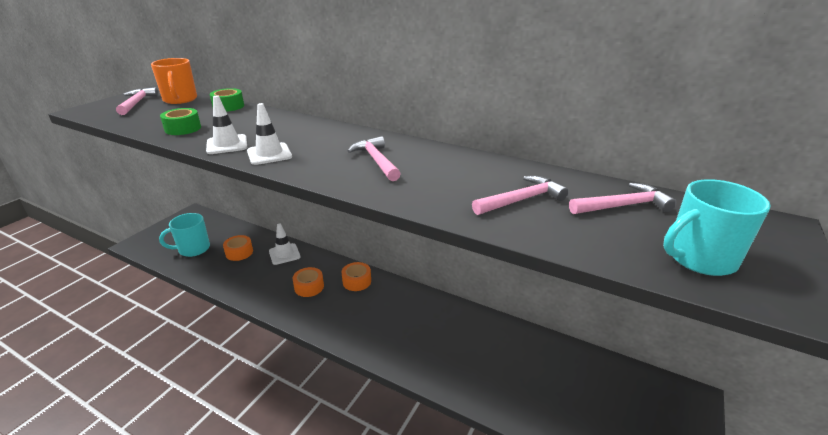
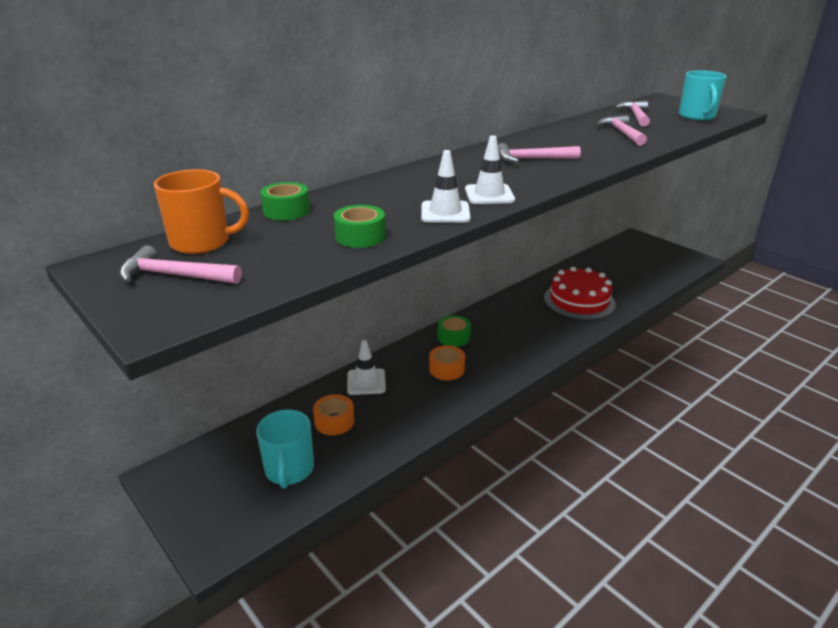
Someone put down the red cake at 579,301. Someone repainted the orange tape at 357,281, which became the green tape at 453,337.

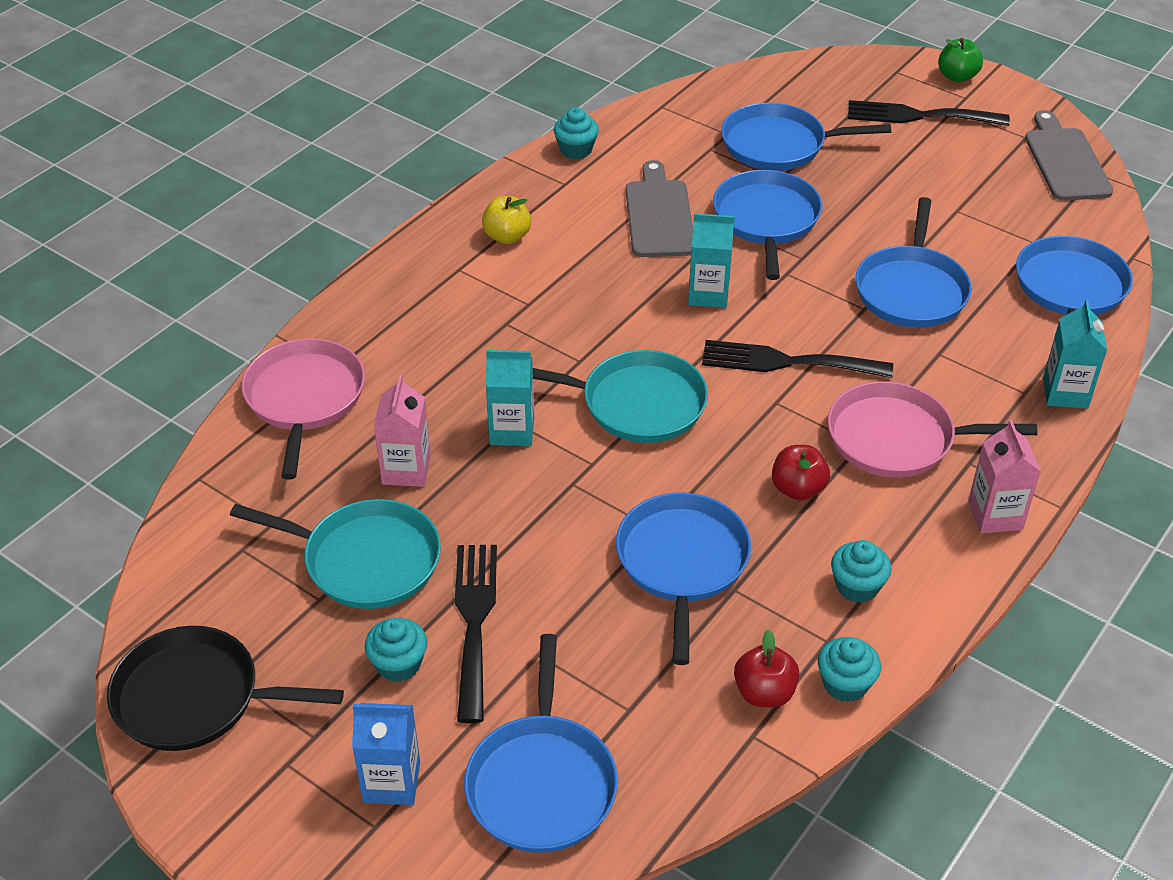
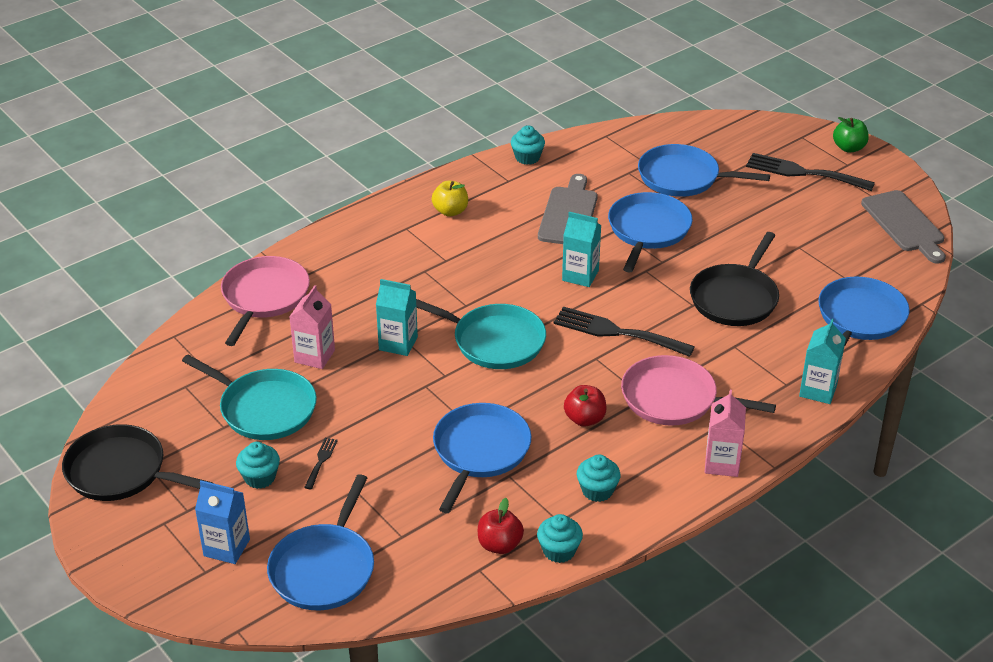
Someone repainted the blue pan at 911,290, which became the black pan at 735,298. Someone rotated the grey cutting board at 1065,161 by 150 degrees clockwise. Someone scaled the black fork at 474,621 by 0.46.

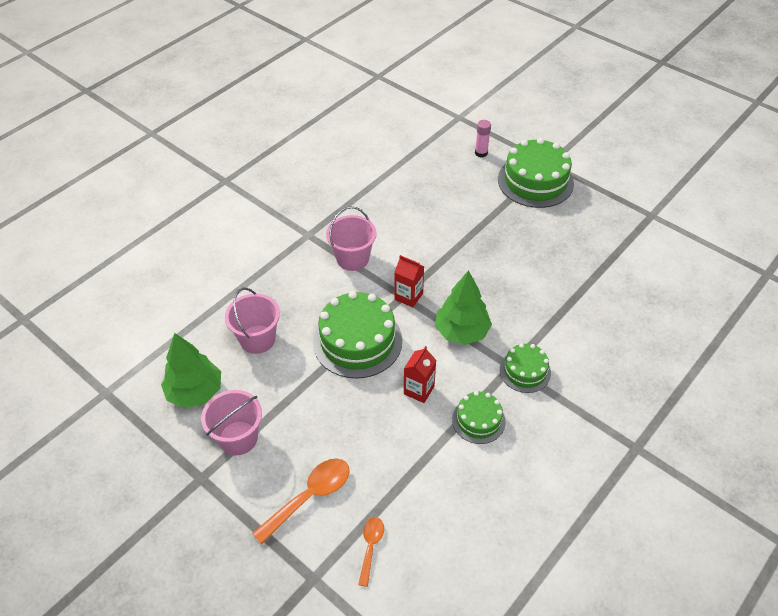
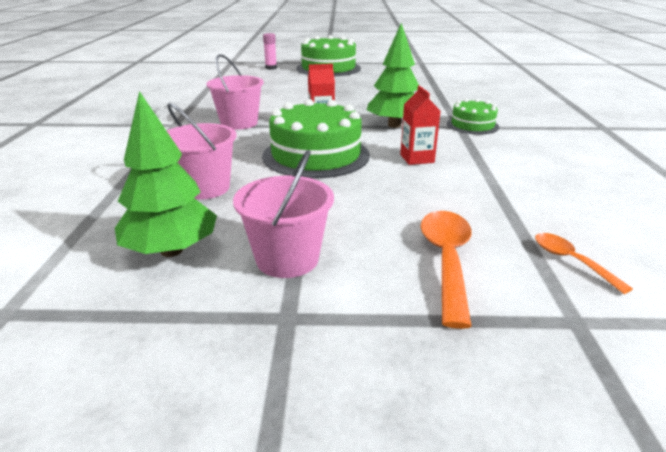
Someone took away the green cake at 478,420.

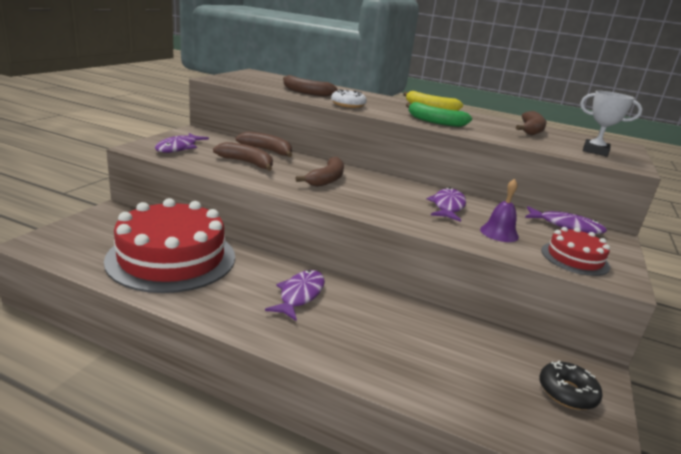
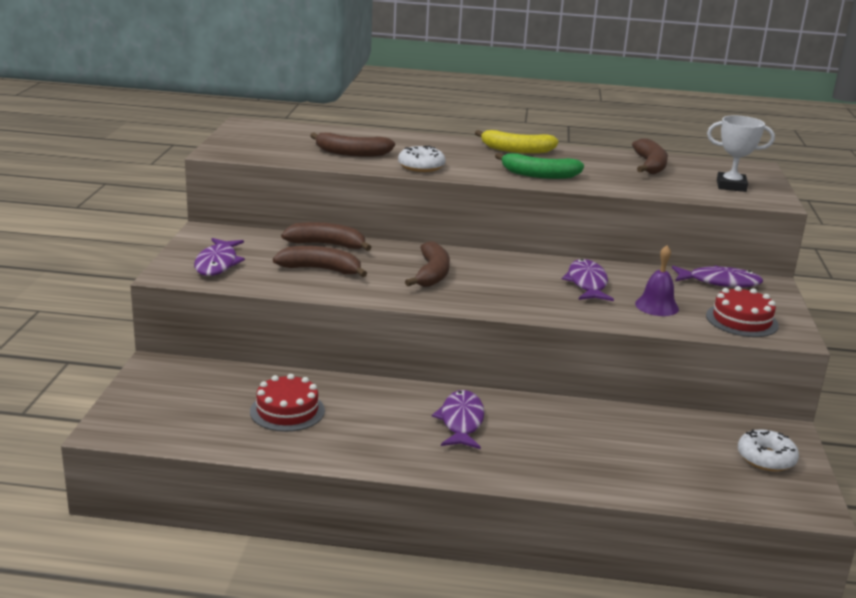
Someone repainted the black donut at 567,392, which became the white donut at 766,458. Someone scaled the red cake at 172,258 by 0.48.

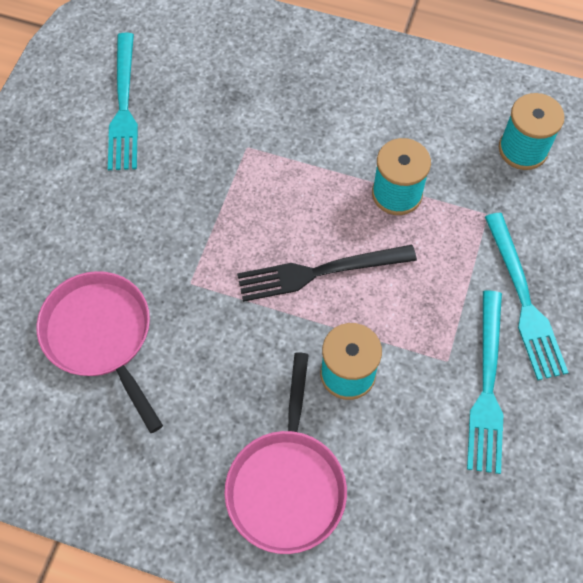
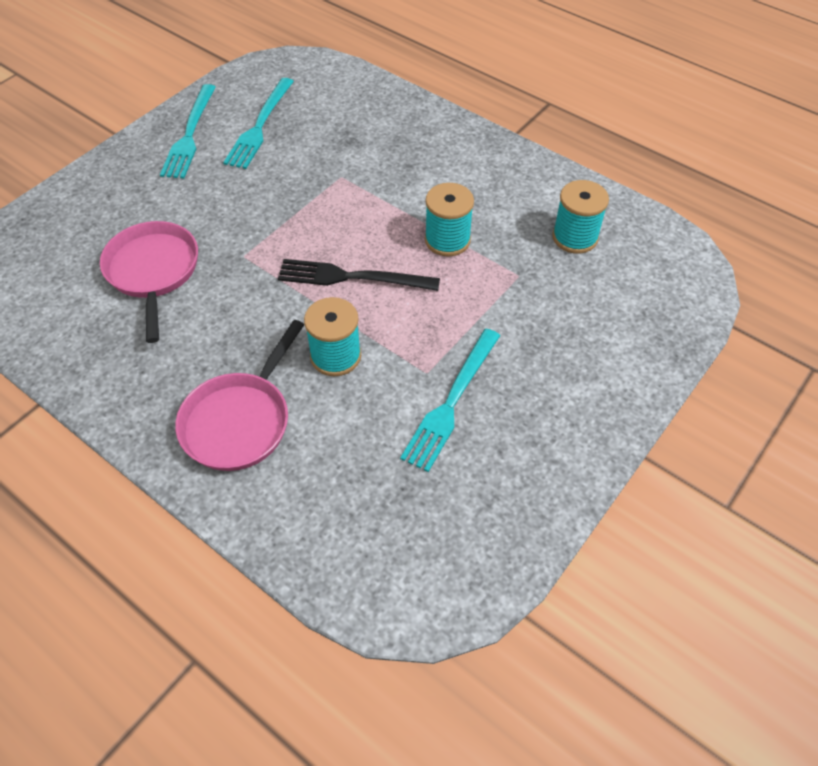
Someone carried the turquoise fork from 523,300 to 190,134.

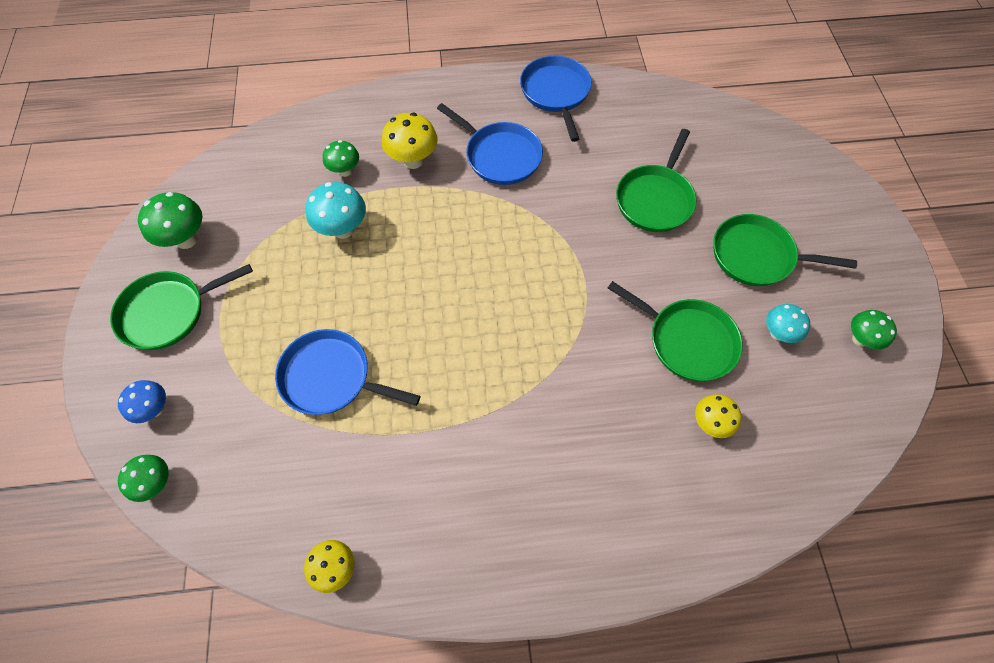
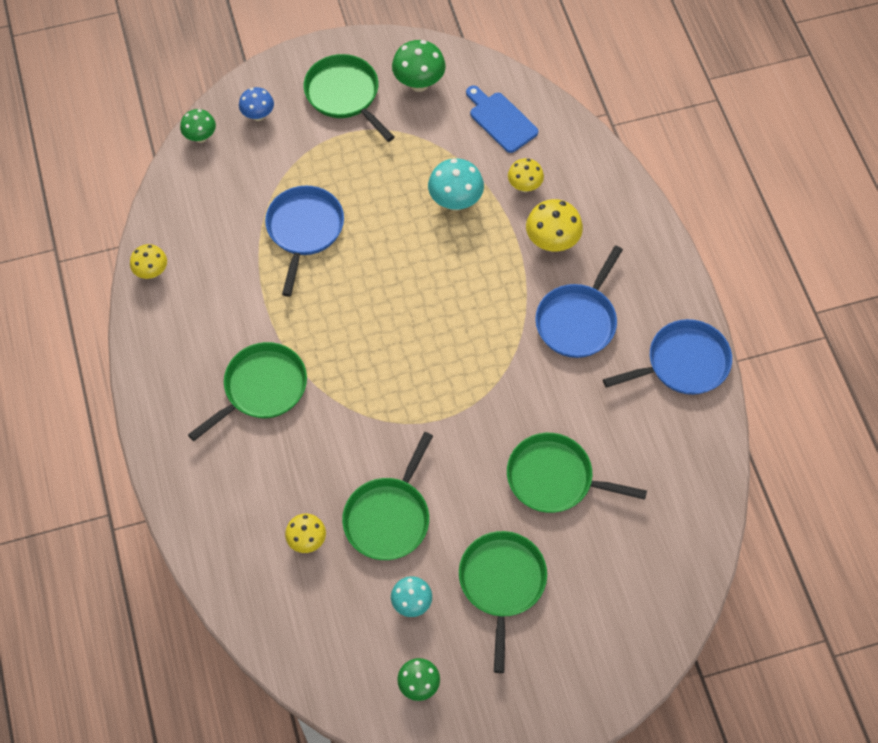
Someone put down the green pan at 262,388. Someone put down the blue cutting board at 501,120. Someone repainted the green mushroom at 345,171, which became the yellow mushroom at 524,186.

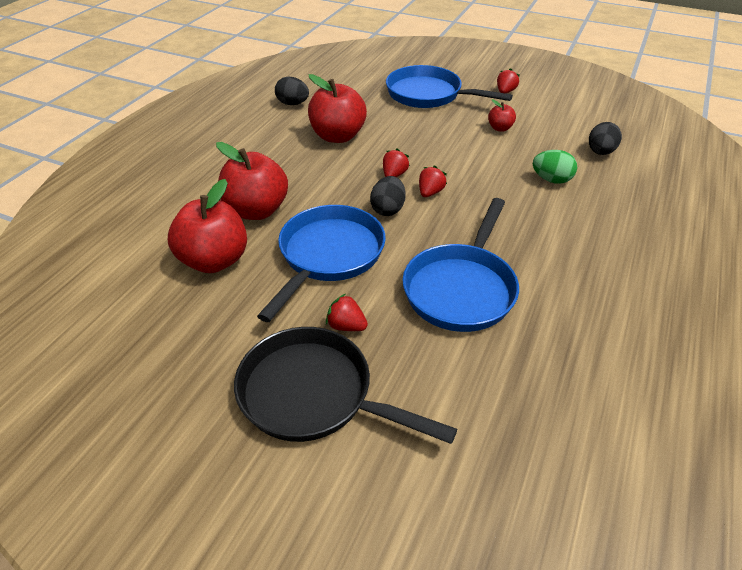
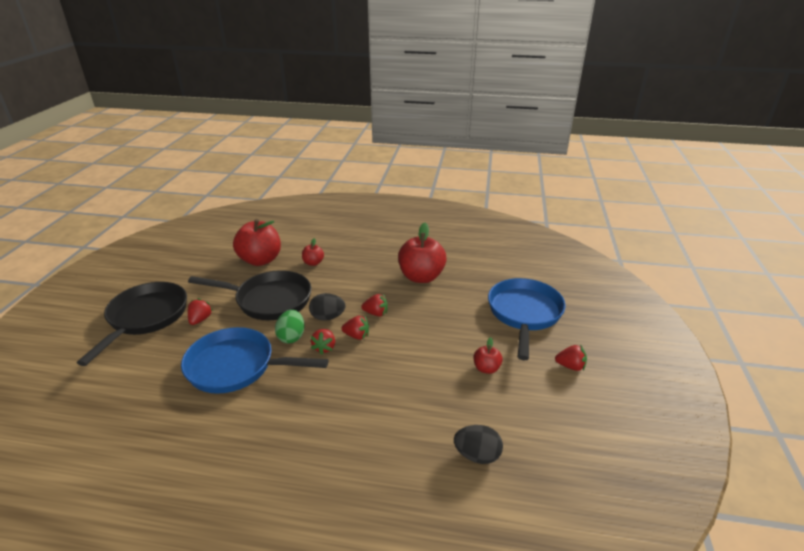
Someone took away the black egg at 293,104. Someone put down the red strawberry at 324,348. Someone carried the green egg from 551,180 to 291,337. Someone repainted the blue pan at 328,255, which became the black pan at 269,300. Someone scaled the red apple at 256,210 by 0.48.

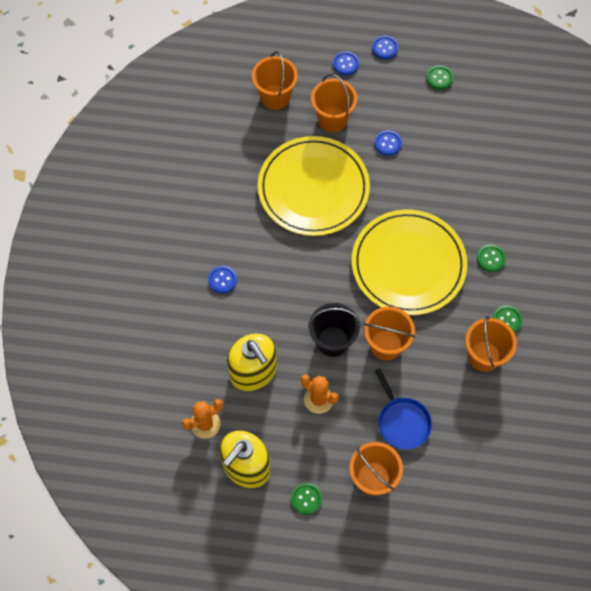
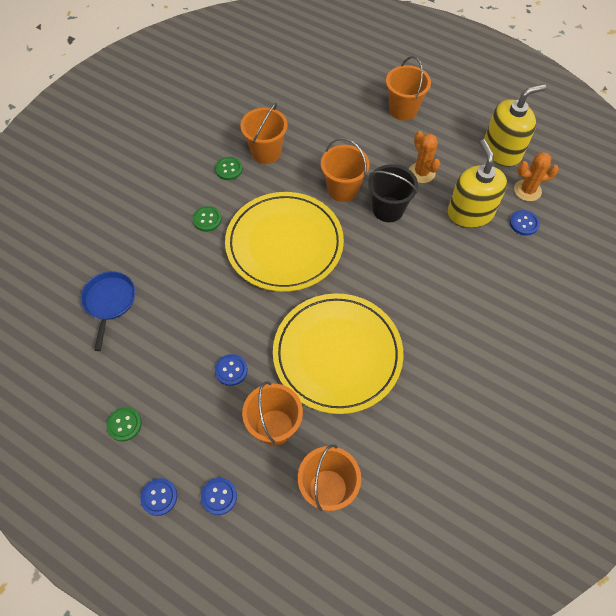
Someone took away the green button at 306,498. Someone carried the blue button from 222,280 to 524,223. Someone carried the blue pan from 402,421 to 109,302.

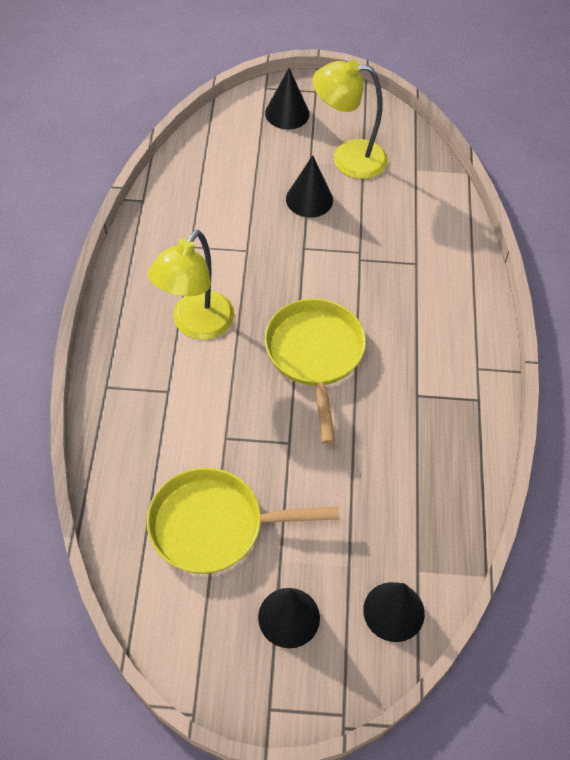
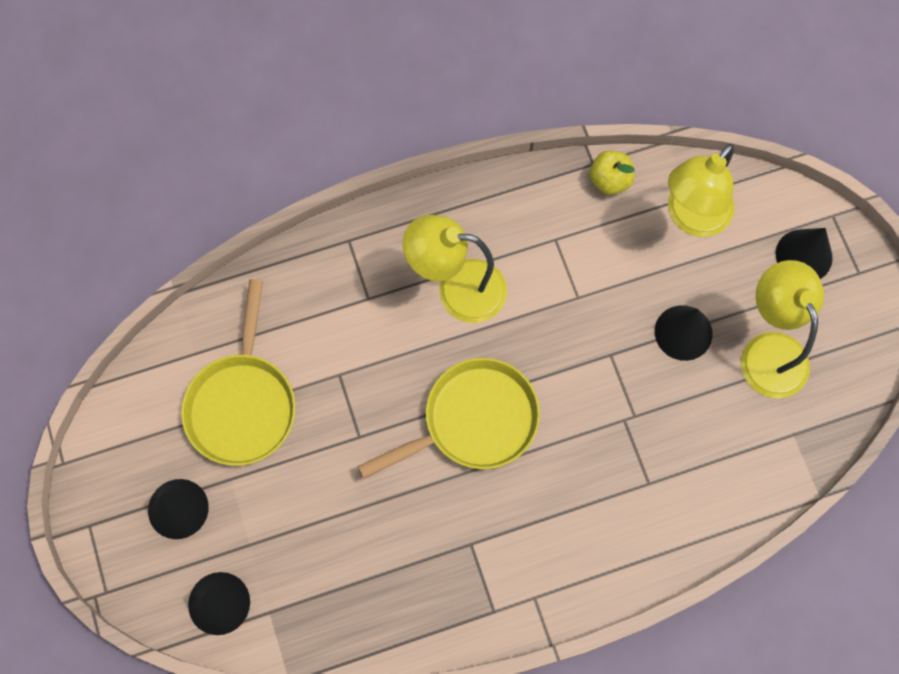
Someone put down the yellow apple at 609,180. Someone put down the yellow lamp at 691,218. Someone rotated the yellow pan at 214,525 by 150 degrees counterclockwise.

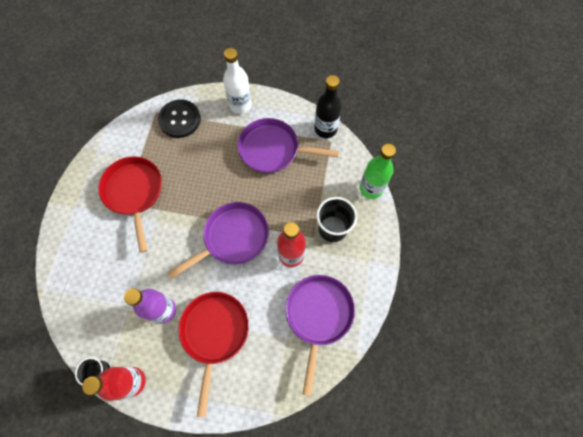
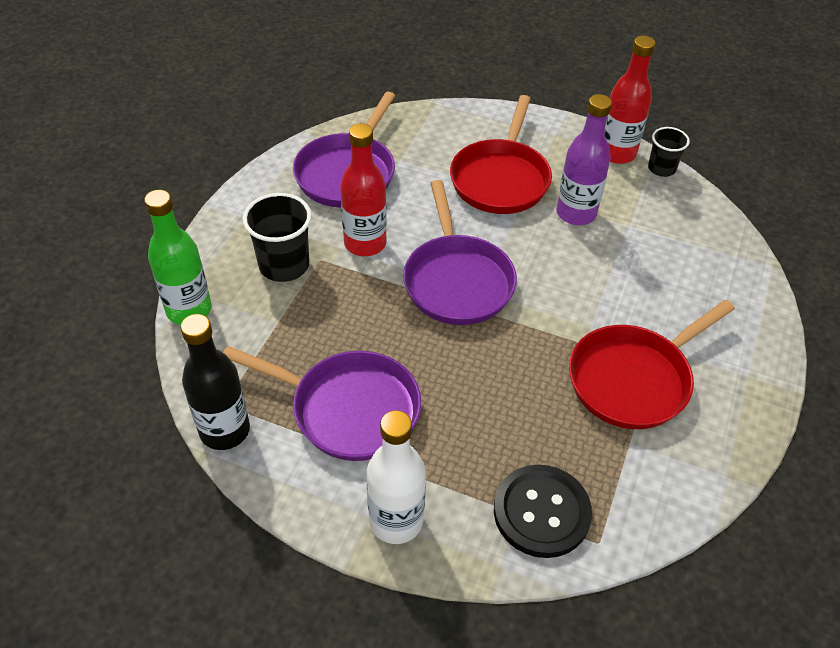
Someone rotated the red pan at 134,193 by 60 degrees clockwise. Someone rotated the purple pan at 232,238 by 75 degrees counterclockwise.

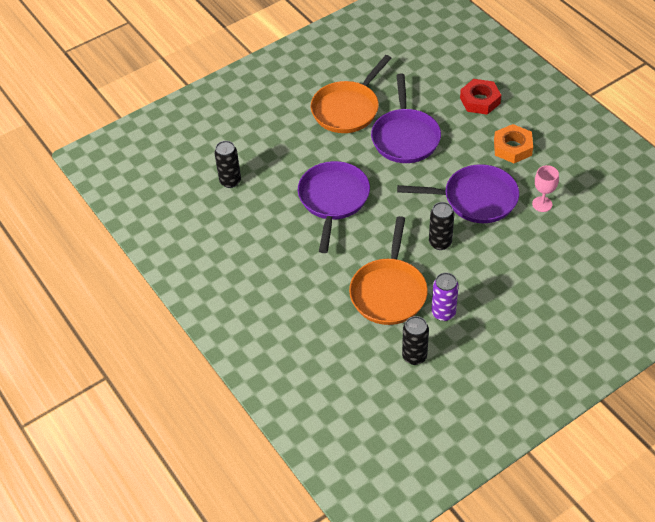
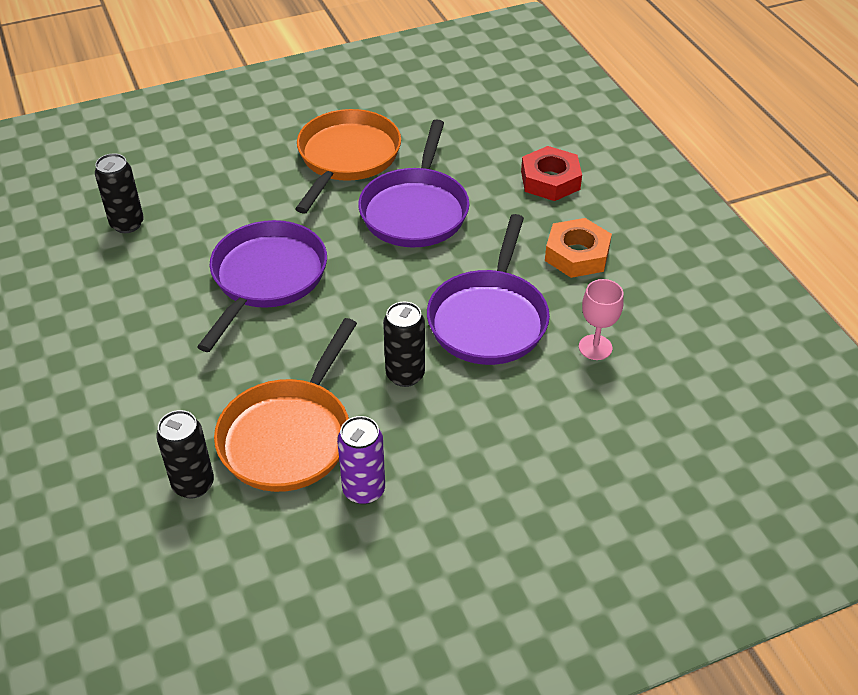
Someone carried the black can from 414,356 to 193,484. Someone rotated the orange pan at 347,109 by 150 degrees clockwise. Someone rotated the purple pan at 475,199 by 90 degrees clockwise.

